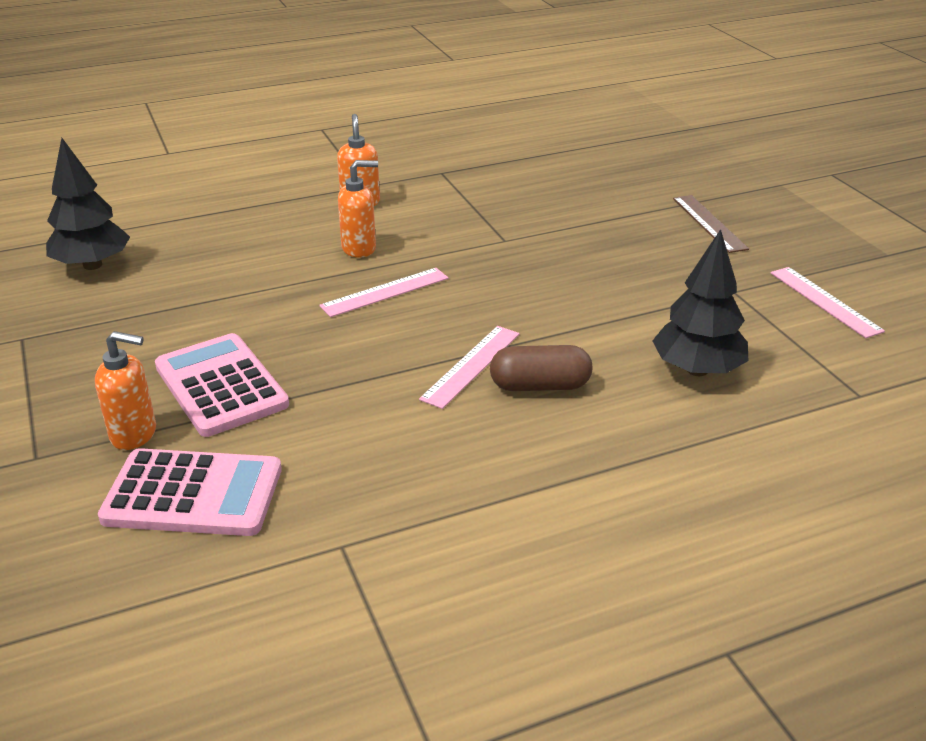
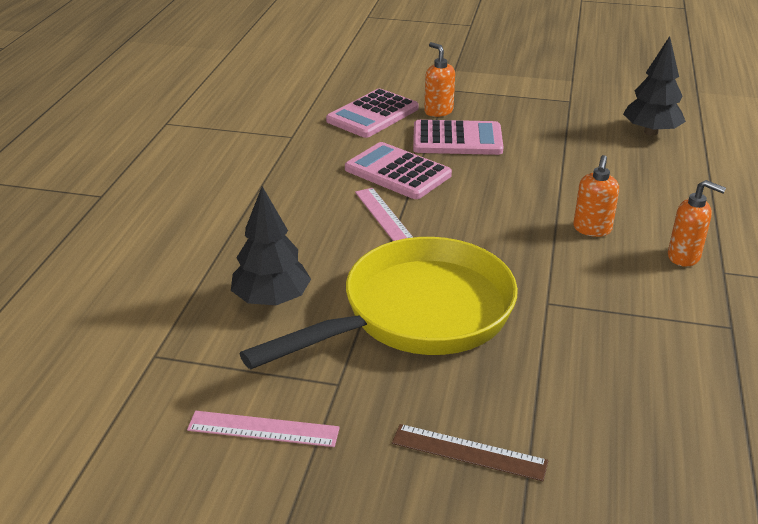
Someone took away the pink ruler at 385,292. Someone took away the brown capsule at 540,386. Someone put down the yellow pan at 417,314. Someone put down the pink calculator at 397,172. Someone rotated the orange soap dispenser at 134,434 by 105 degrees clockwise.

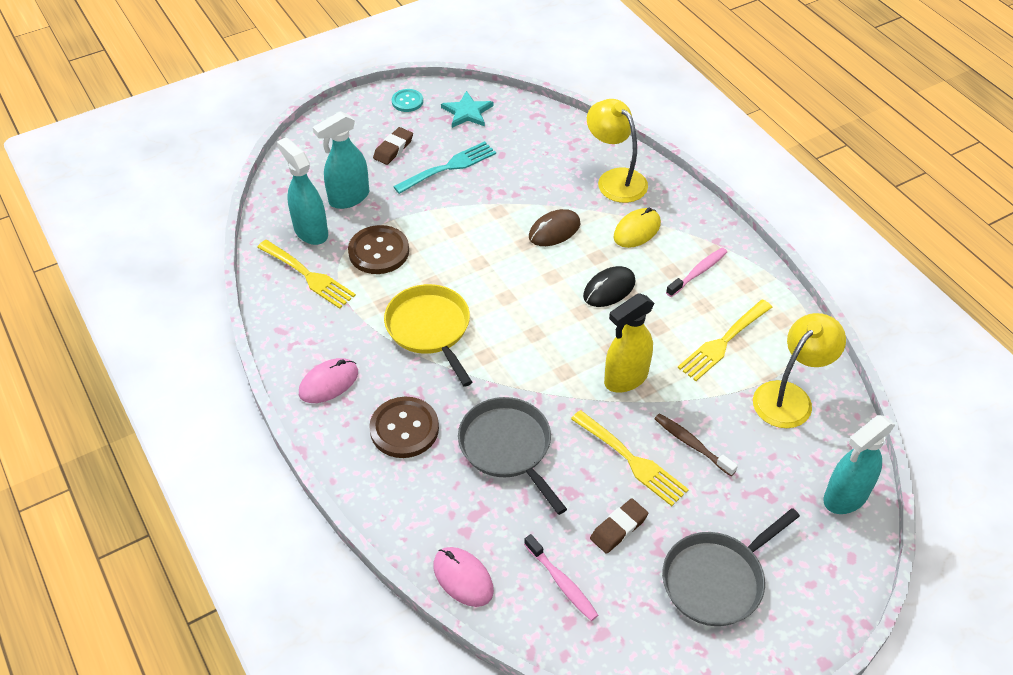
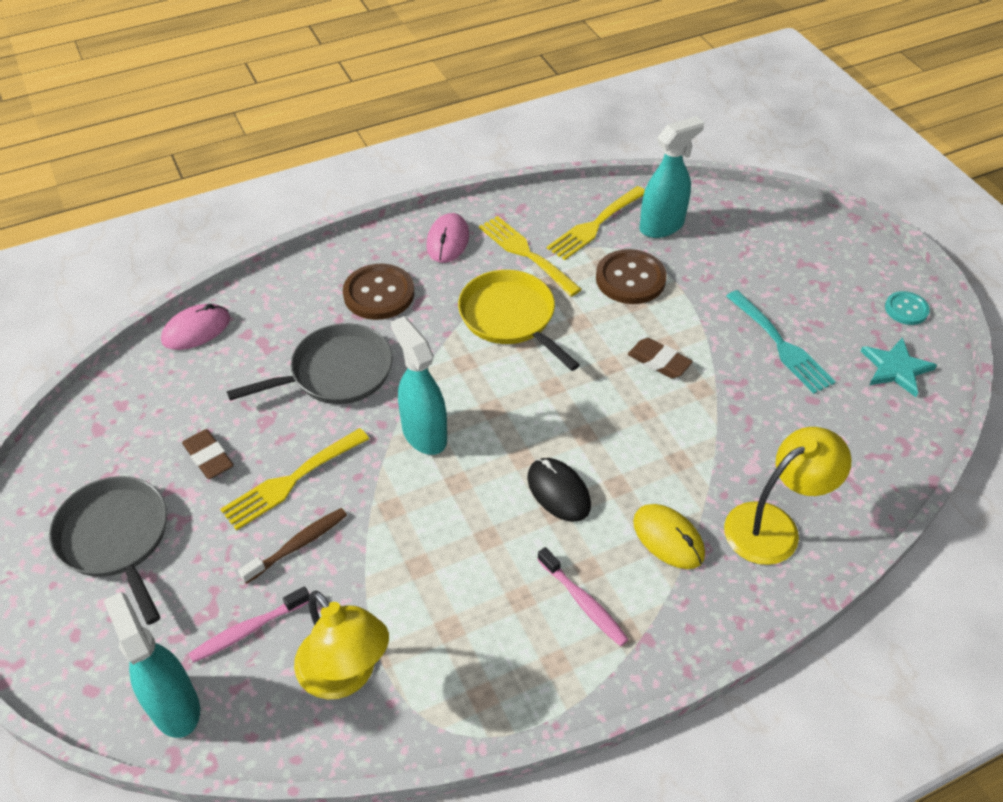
Someone took away the brown mouse at 554,230. Someone took away the yellow spray bottle at 625,378. Someone carried the turquoise spray bottle from 349,198 to 424,434. Someone carried the brown eraser from 393,149 to 659,361. Someone carried the pink toothbrush from 562,583 to 247,630. Someone carried the yellow fork from 723,342 to 525,253. Someone rotated the pink mouse at 328,383 by 45 degrees clockwise. Someone rotated the yellow pan at 430,328 by 105 degrees counterclockwise.

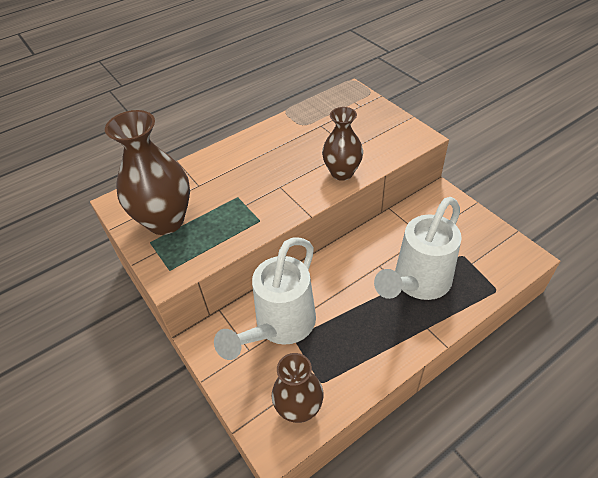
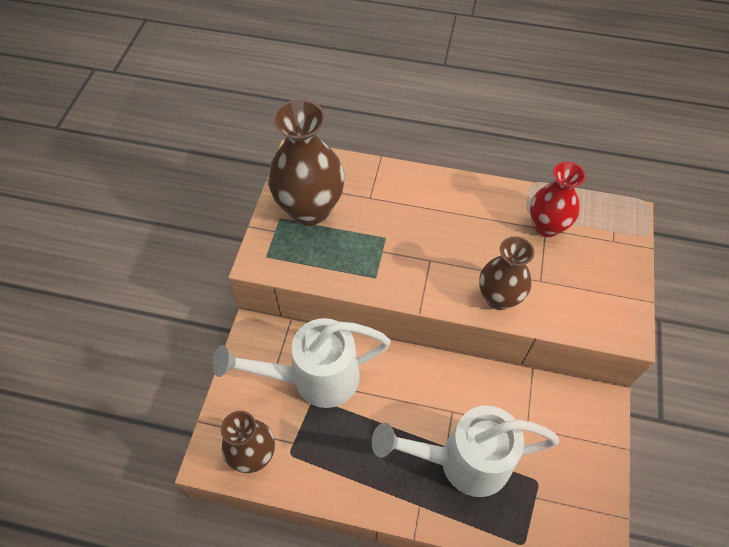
Someone put down the red vase at 546,226.

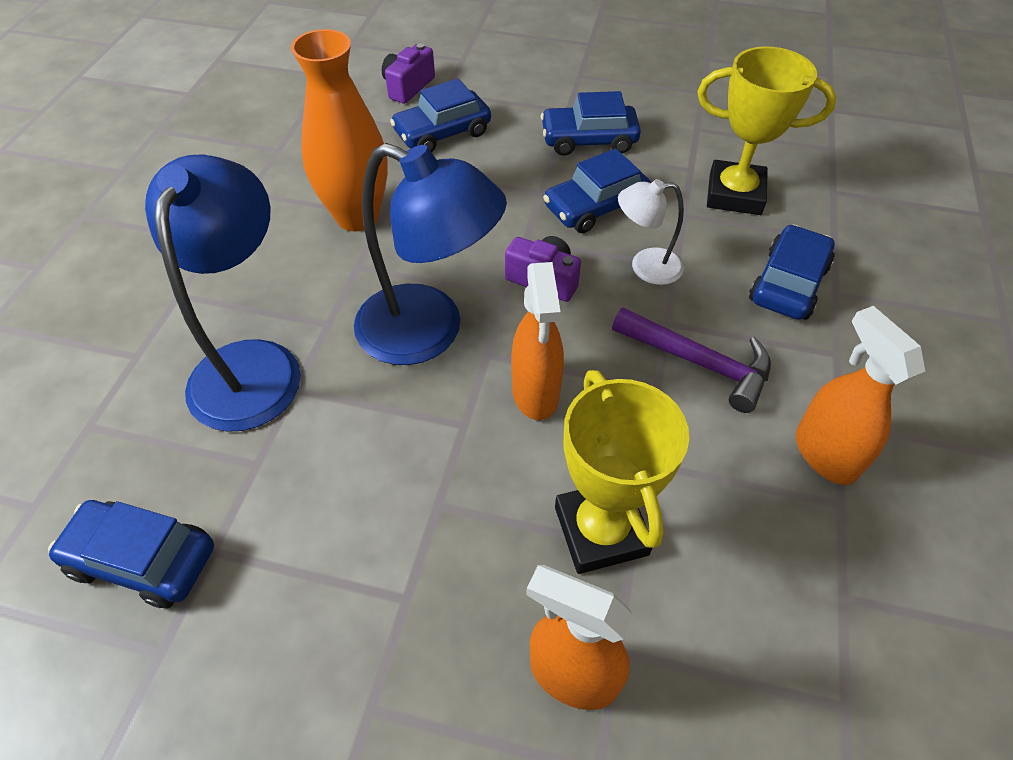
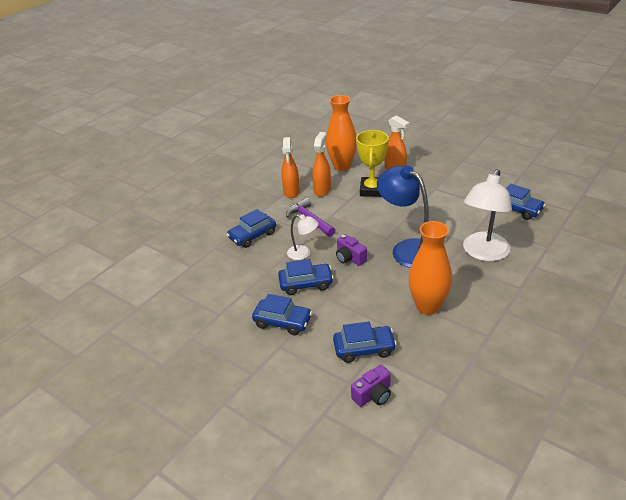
Someone took away the yellow trophy at 734,194. Someone put down the orange vase at 342,166. Someone carried the orange spray bottle from 535,393 to 322,190. Someone repainted the blue lamp at 252,364, which became the white lamp at 483,253.

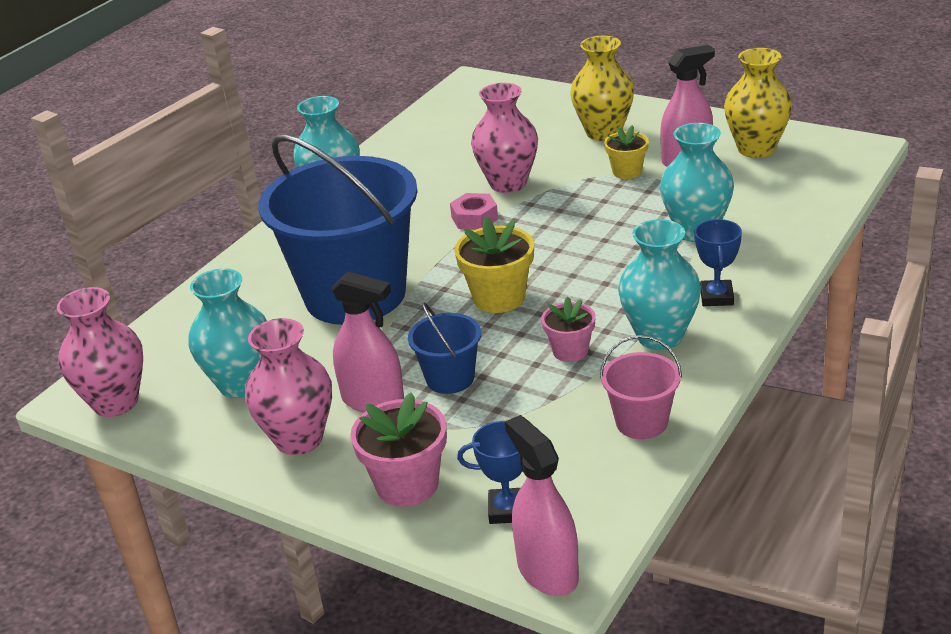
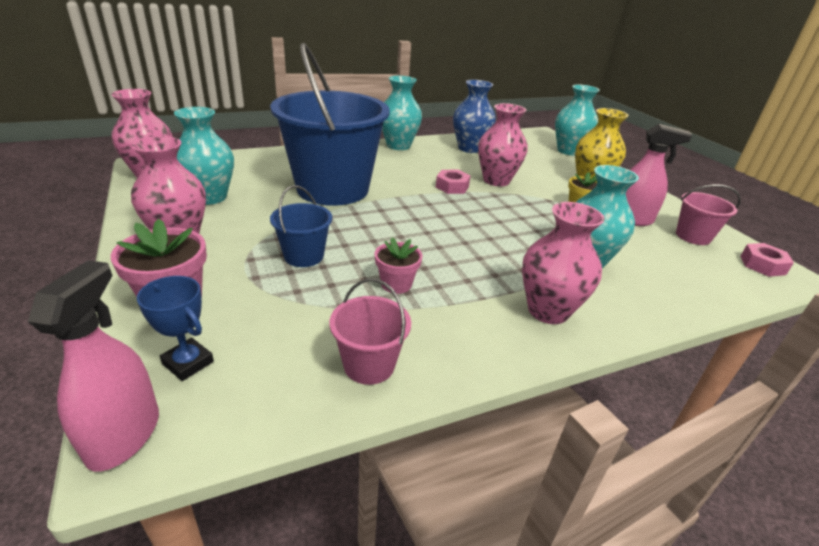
Someone took away the pink spray bottle at 373,400. Someone took away the yellow flower pot at 499,298. Someone put down the blue vase at 469,148. Someone put down the pink nut at 762,265. Someone carried the turquoise vase from 660,336 to 568,151. Someone swapped the blue trophy at 716,297 for the pink vase at 548,311. Someone swapped the yellow vase at 756,149 for the pink bucket at 693,236.

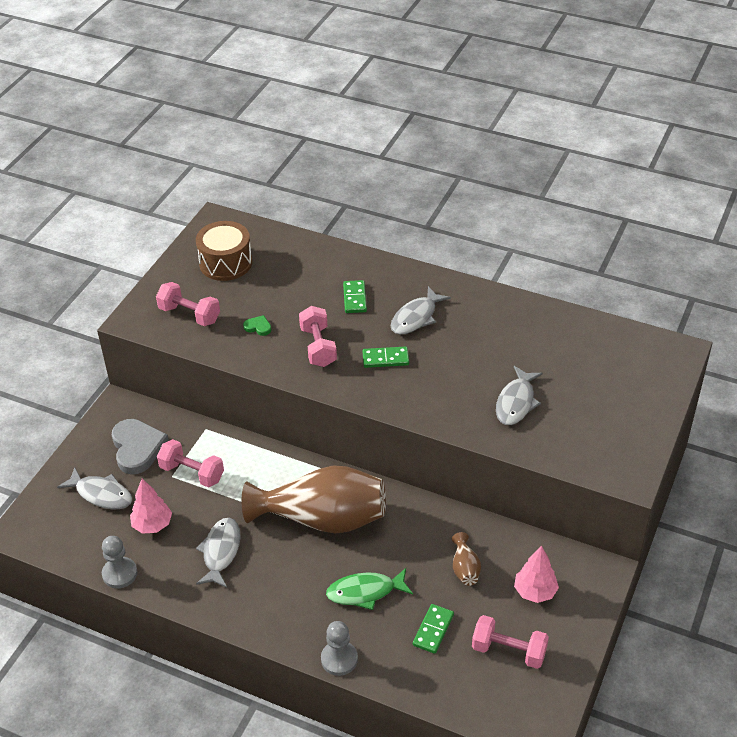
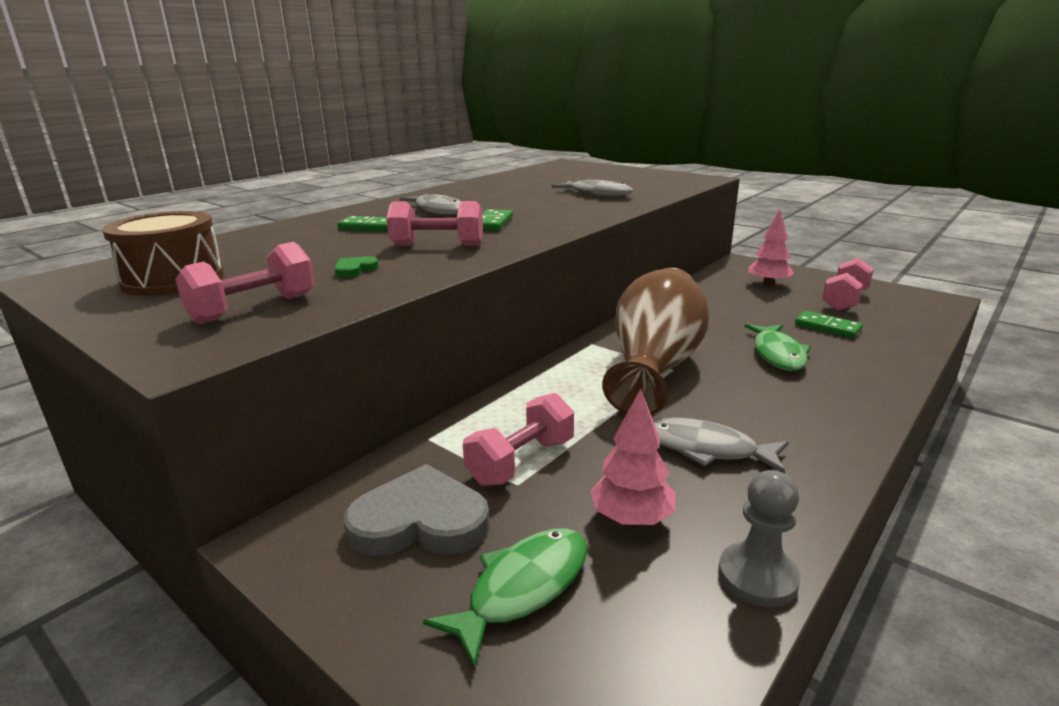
Someone took away the grey pawn at 339,659. Someone took away the brown vase at 465,568. Someone repainted the grey fish at 101,494, which became the green fish at 523,588.

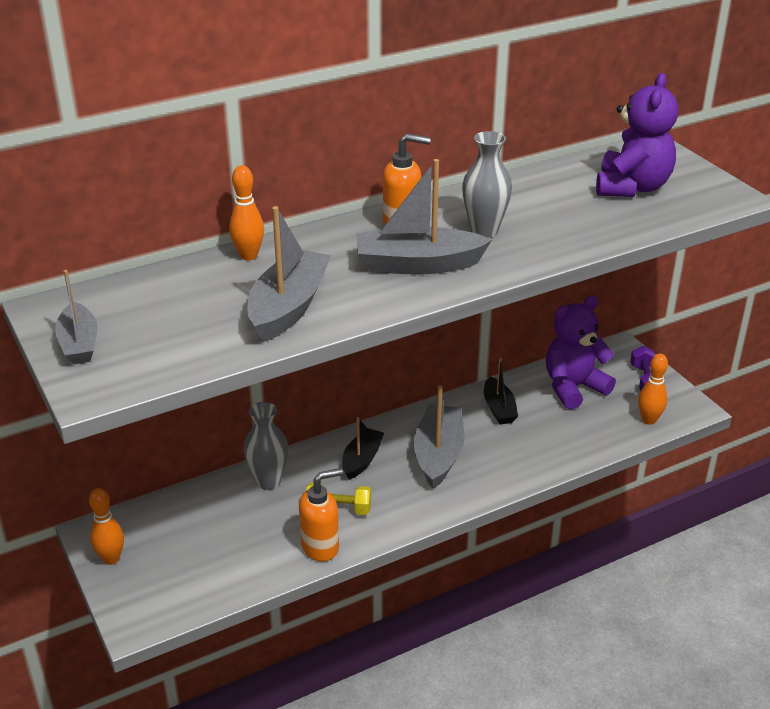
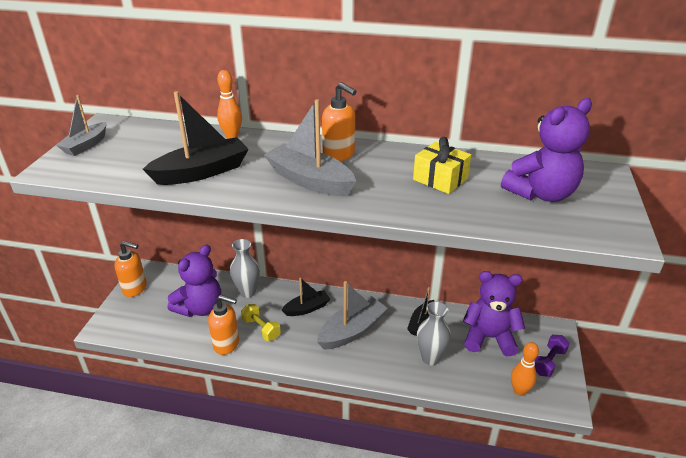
Someone put down the purple teddy bear at 200,308. Someone put down the yellow gift at 440,179. Someone carried the grey vase from 484,230 to 430,358. Someone swapped the orange bowling pin at 111,559 for the orange soap dispenser at 135,288. Someone repainted the grey boat at 288,307, which became the black boat at 202,172.

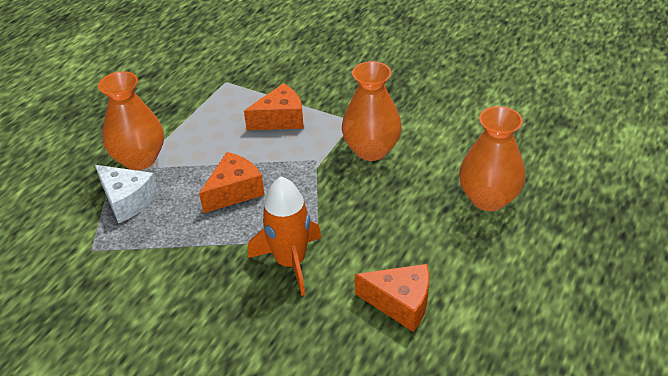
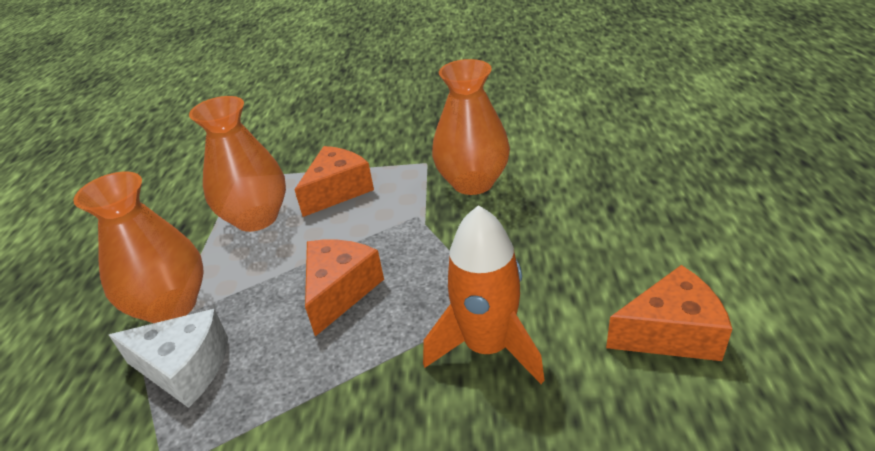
Someone carried the orange vase from 488,198 to 256,218.

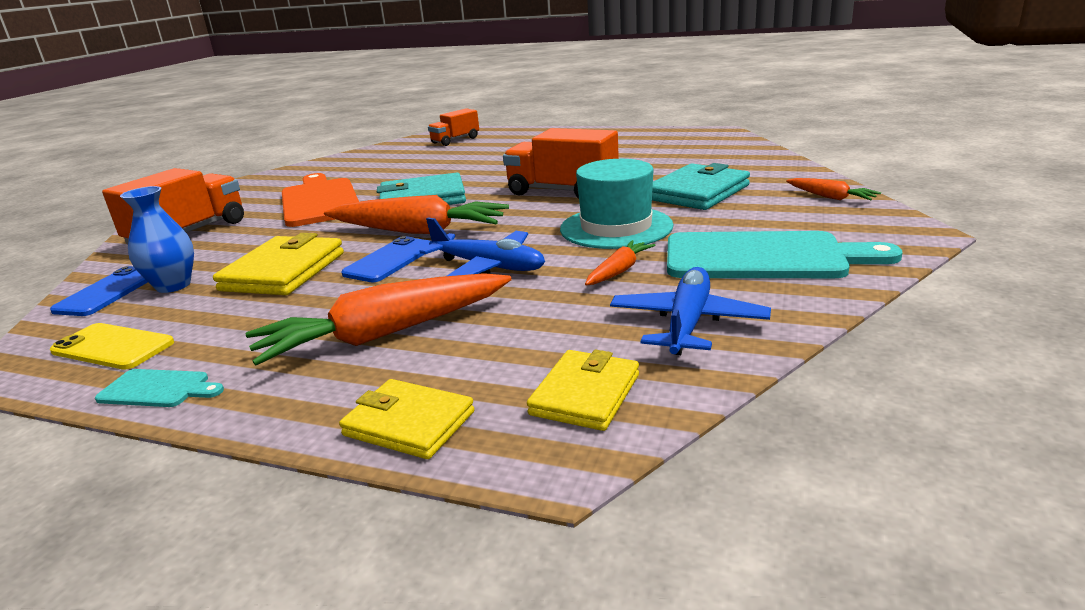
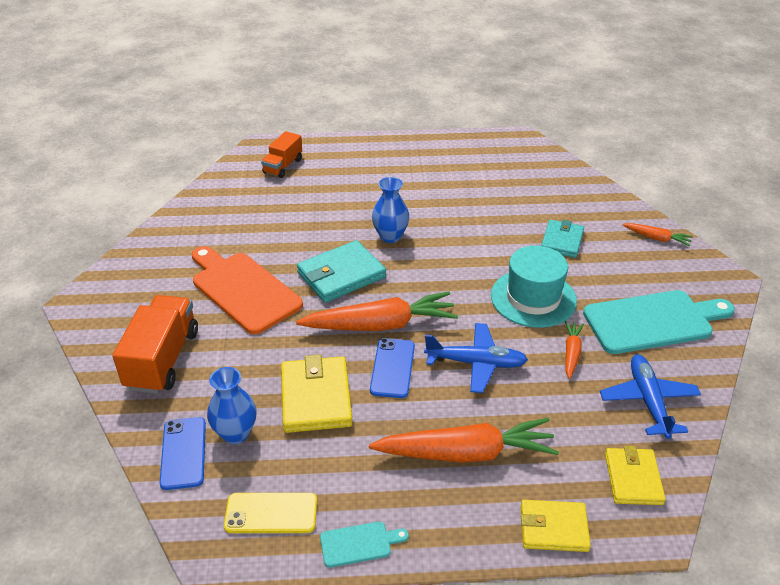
Someone took away the orange truck at 562,191. Someone put down the blue vase at 390,236. Someone rotated the orange carrot at 385,334 by 135 degrees counterclockwise. Someone scaled the turquoise wallet at 697,192 by 0.67.

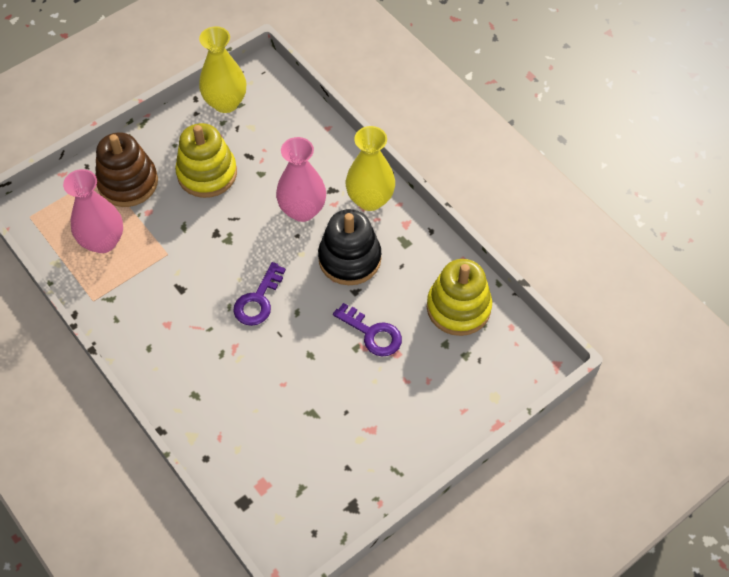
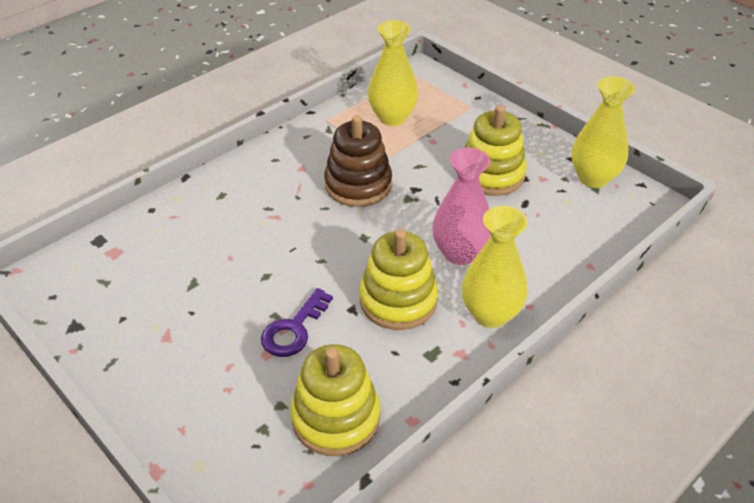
Someone took away the purple key at 258,300. Someone carried the brown stacking toy from 128,182 to 358,185. Someone repainted the pink vase at 103,241, which became the yellow vase at 392,117. Someone repainted the black stacking toy at 349,259, which became the yellow stacking toy at 398,300.

